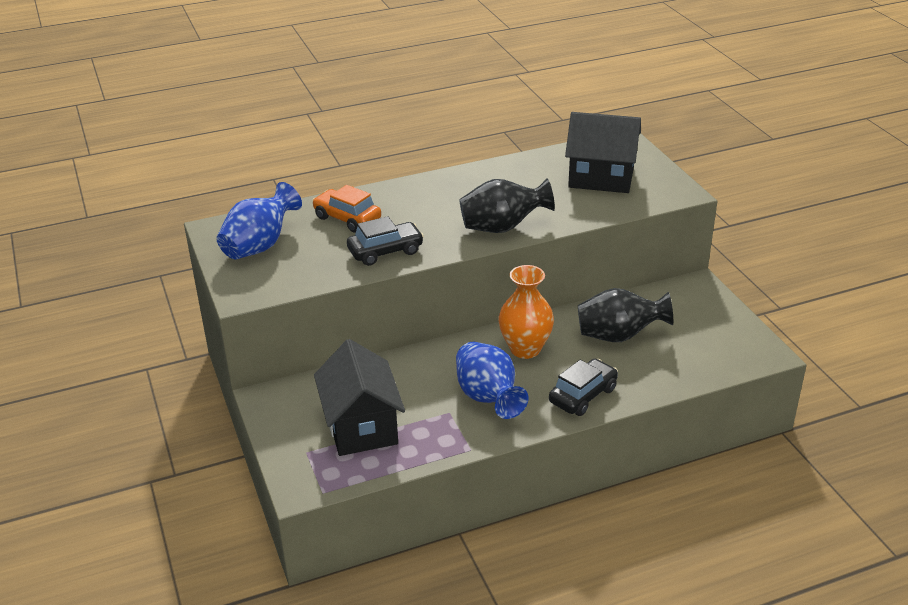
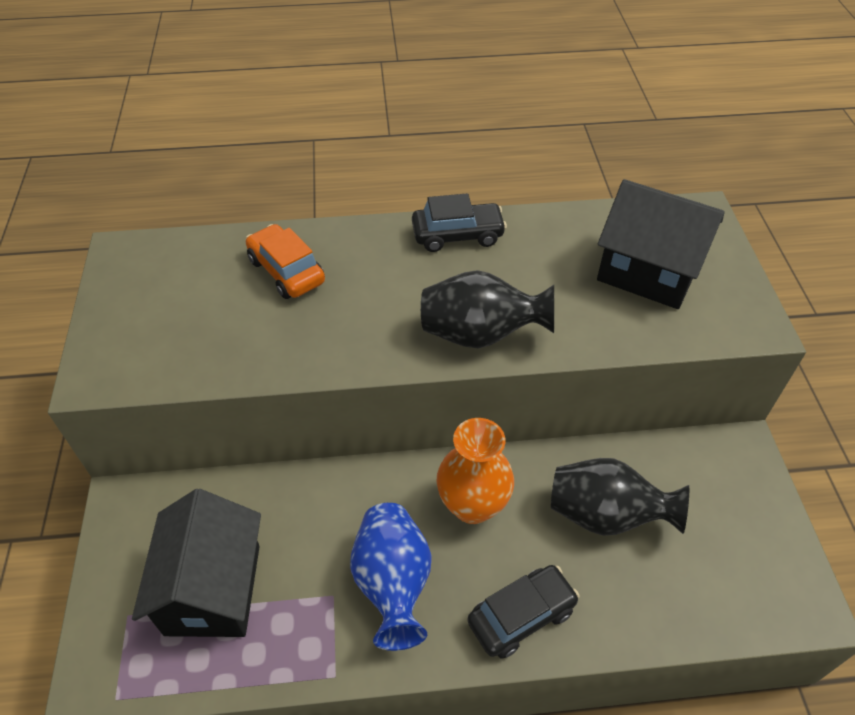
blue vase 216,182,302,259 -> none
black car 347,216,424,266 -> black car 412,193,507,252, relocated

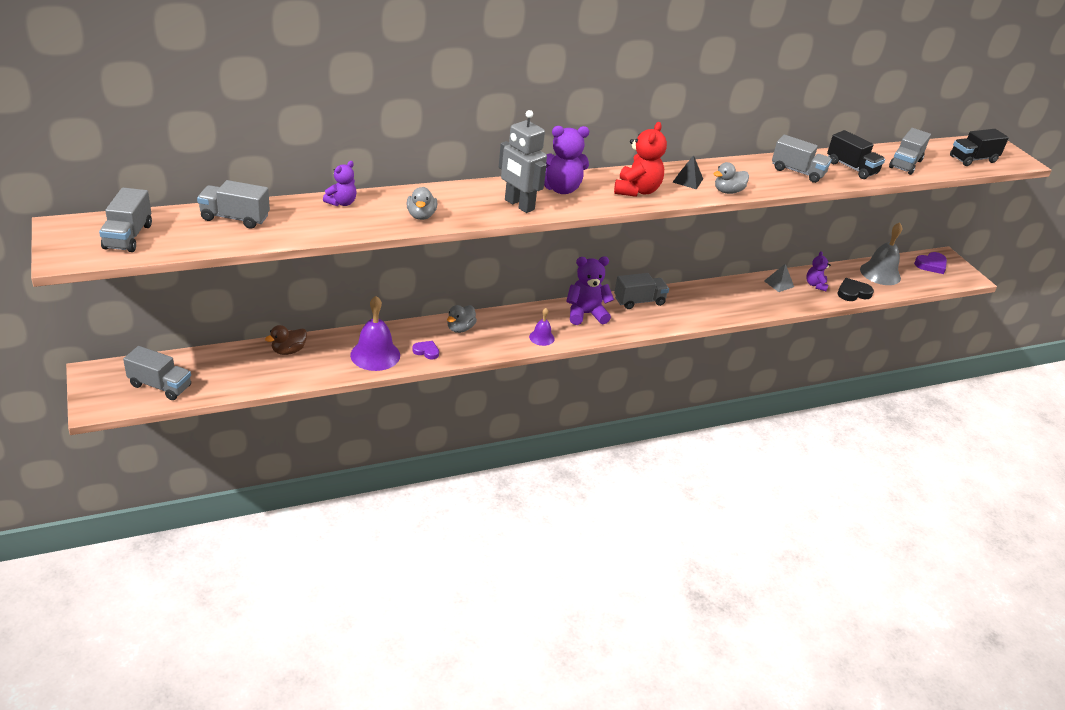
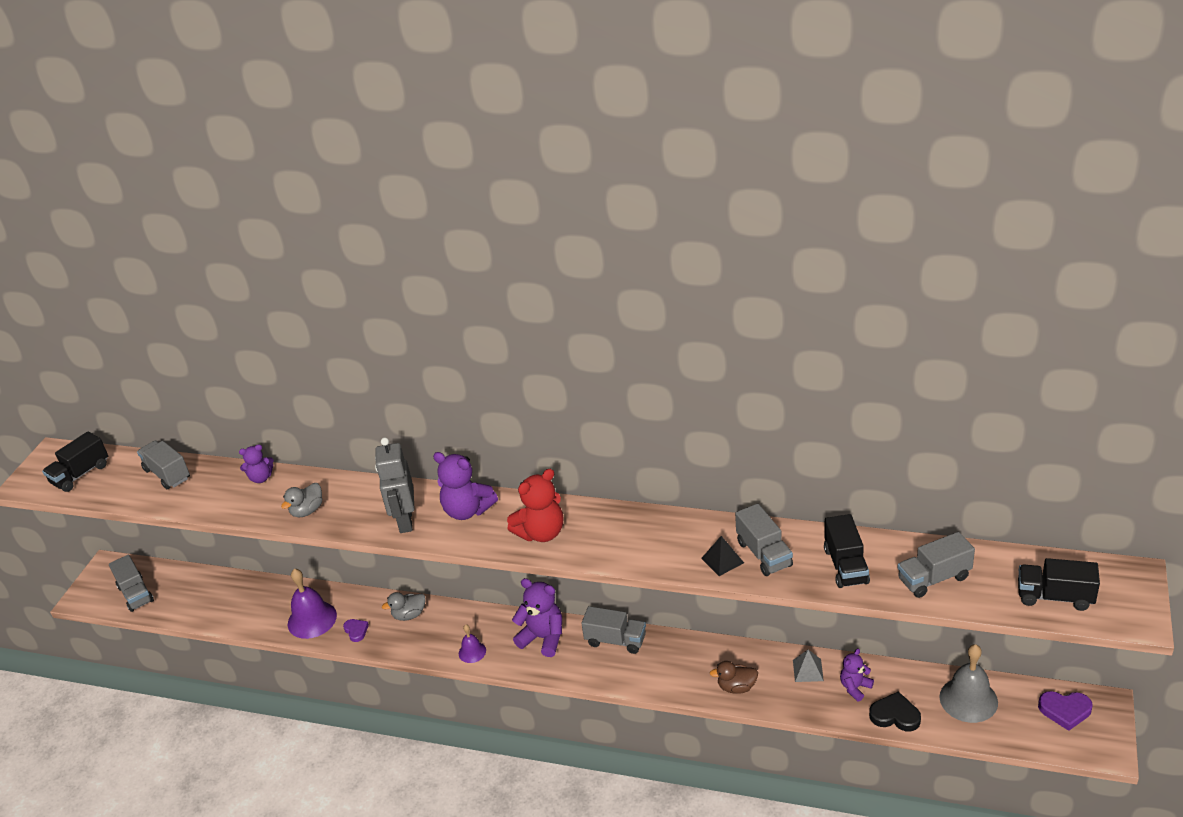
grey duck 713,162,749,194 -> none
brown duck 265,325,307,355 -> brown duck 710,661,758,694, relocated
black pyramid 673,155,703,189 -> black pyramid 701,536,744,576, relocated
grey truck 99,187,152,252 -> black truck 42,432,108,492

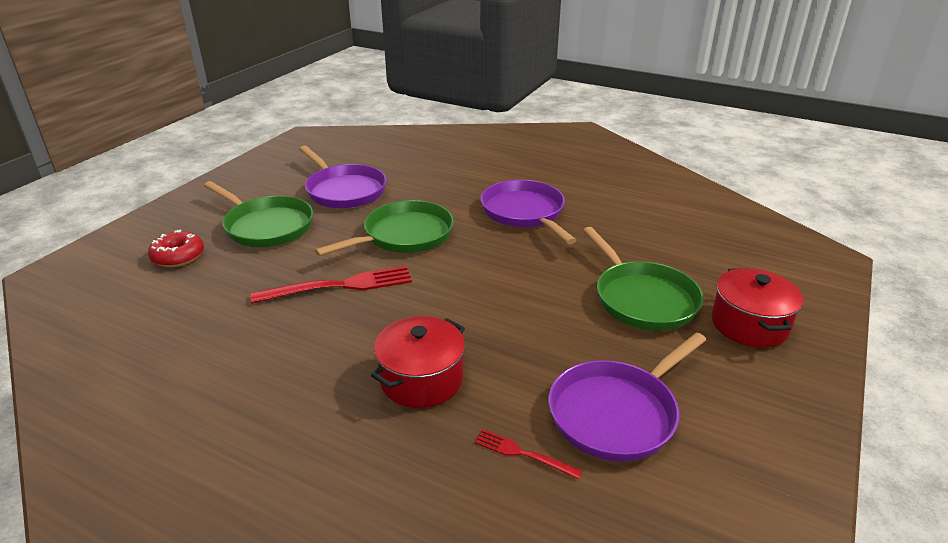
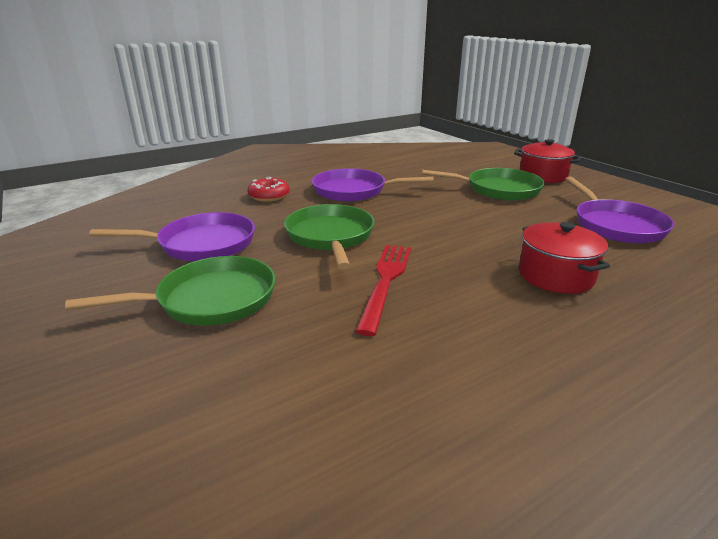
red fork 474,429,583,480 -> none
red donut 148,230,204,267 -> red donut 247,177,290,202, relocated

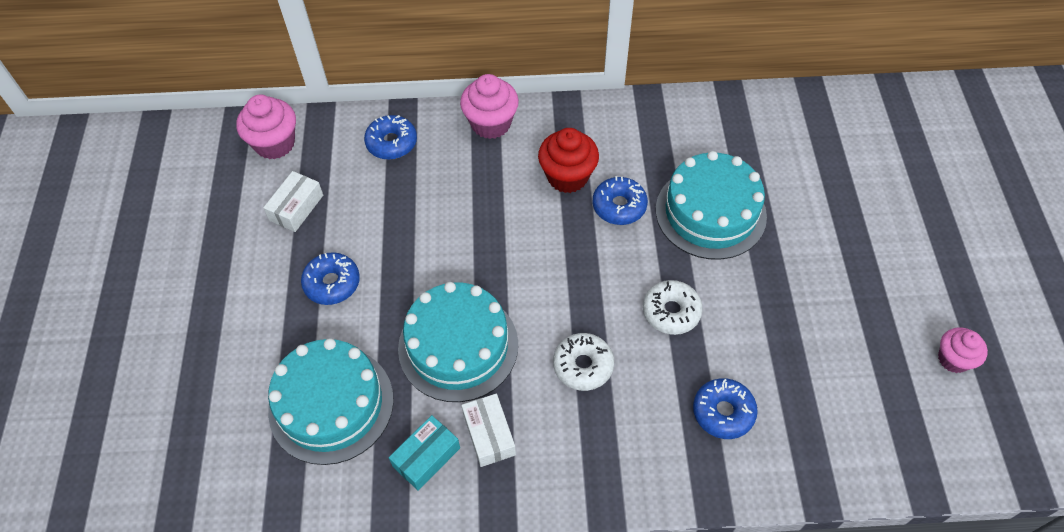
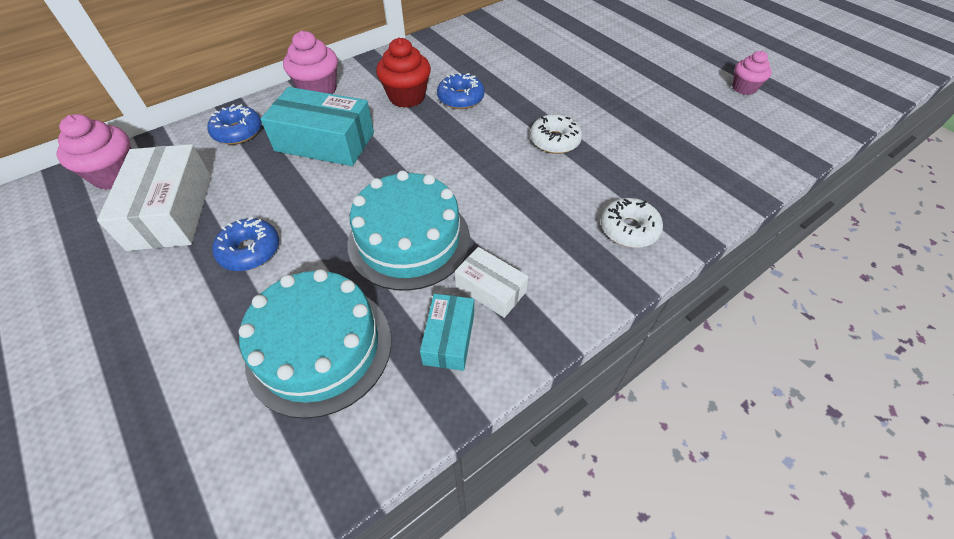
turquoise cake 656,151,767,260 -> none
blue donut 693,378,758,439 -> none
none -> turquoise box 261,87,374,166
white donut 553,333,614,391 -> white donut 600,198,663,248, relocated
white box 263,171,323,232 -> white box 97,144,211,251, x1.79

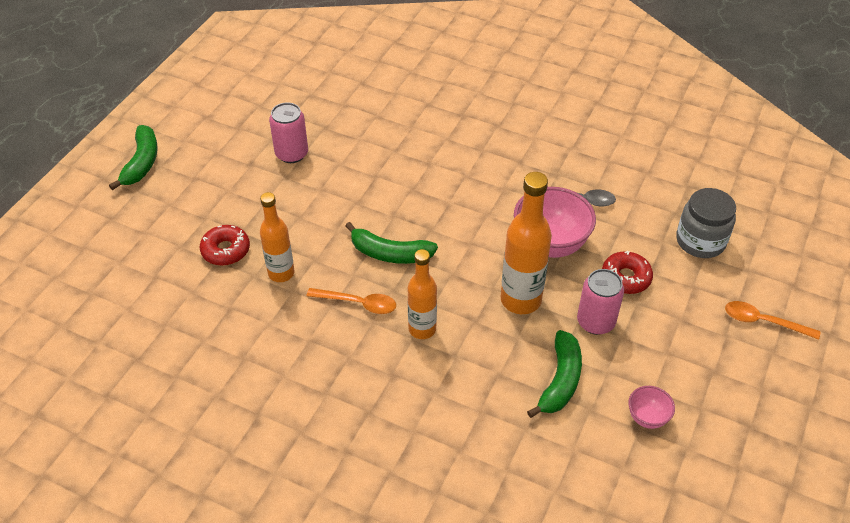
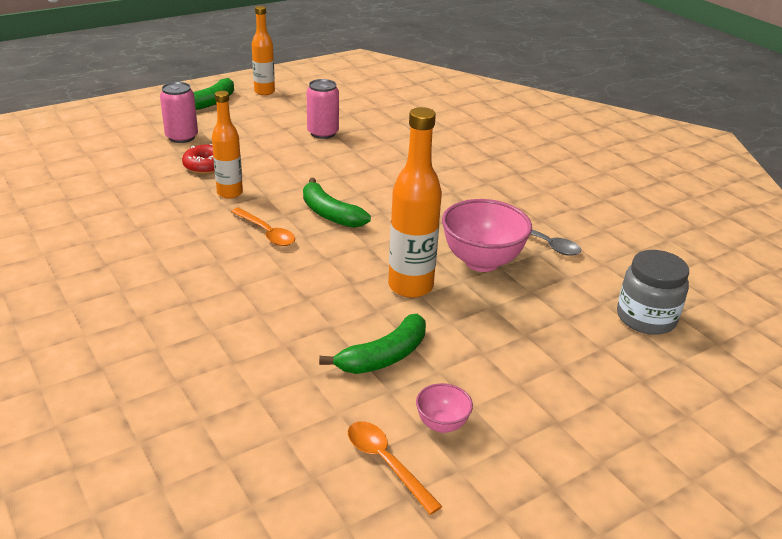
red donut 602,251,653,294 -> none
orange bottle 408,249,437,339 -> orange bottle 252,6,275,95, relocated
pink can 577,269,624,335 -> pink can 160,82,198,143, relocated
orange spoon 725,301,820,340 -> orange spoon 348,421,442,515, relocated

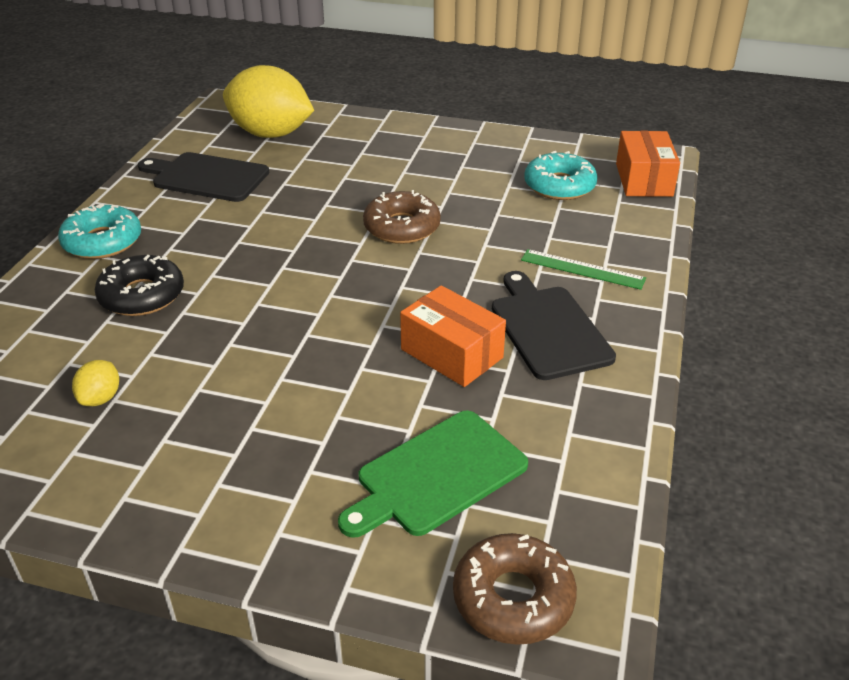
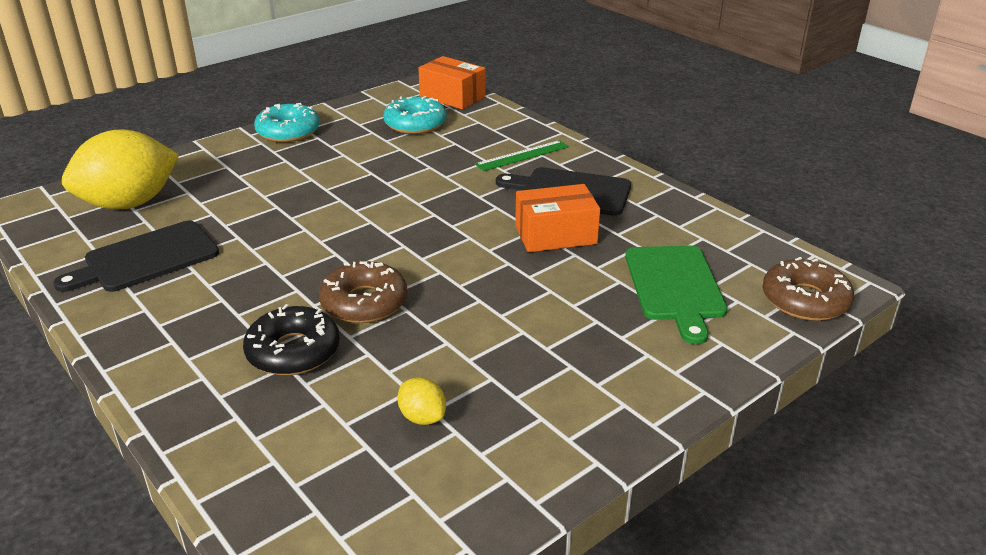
turquoise donut 58,204,141,259 -> turquoise donut 254,103,320,142, relocated
brown donut 363,190,441,244 -> brown donut 319,261,408,323, relocated

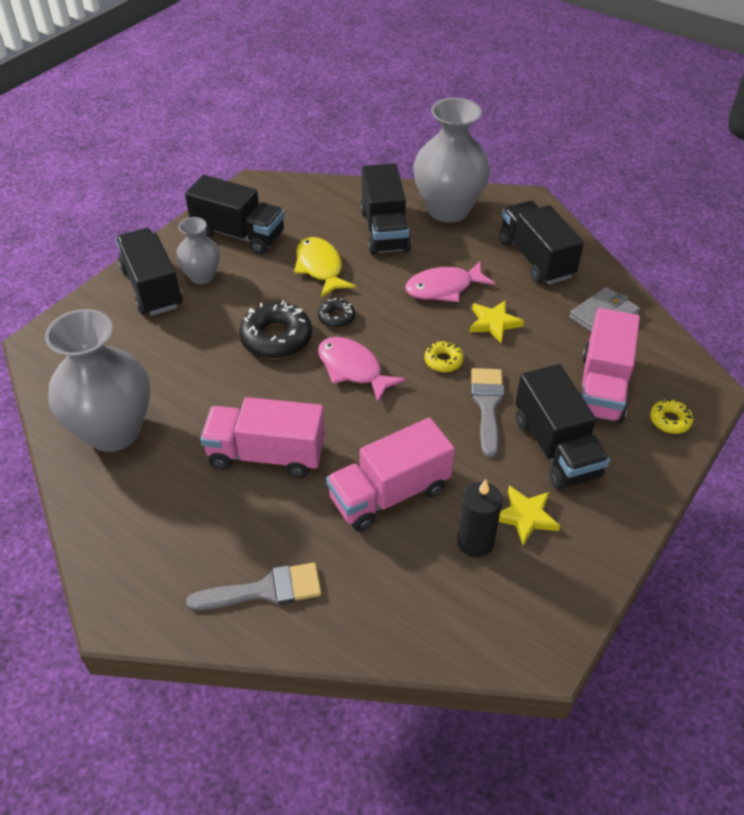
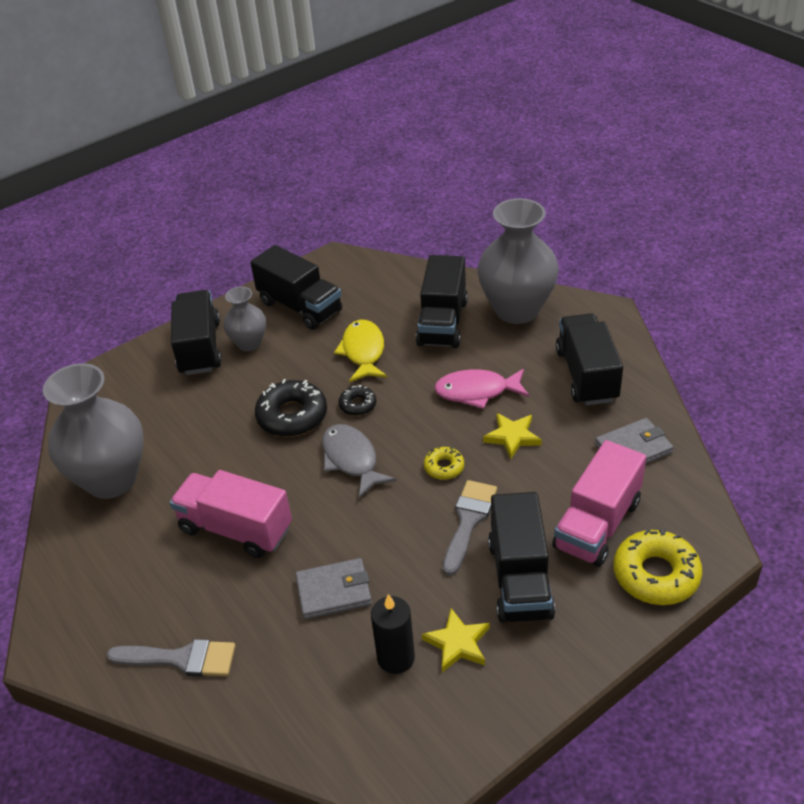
pink truck 326,418,455,532 -> grey wallet 295,558,372,619
pink fish 318,337,406,402 -> grey fish 322,424,396,498
yellow donut 650,398,693,434 -> yellow donut 614,529,702,605, x1.89

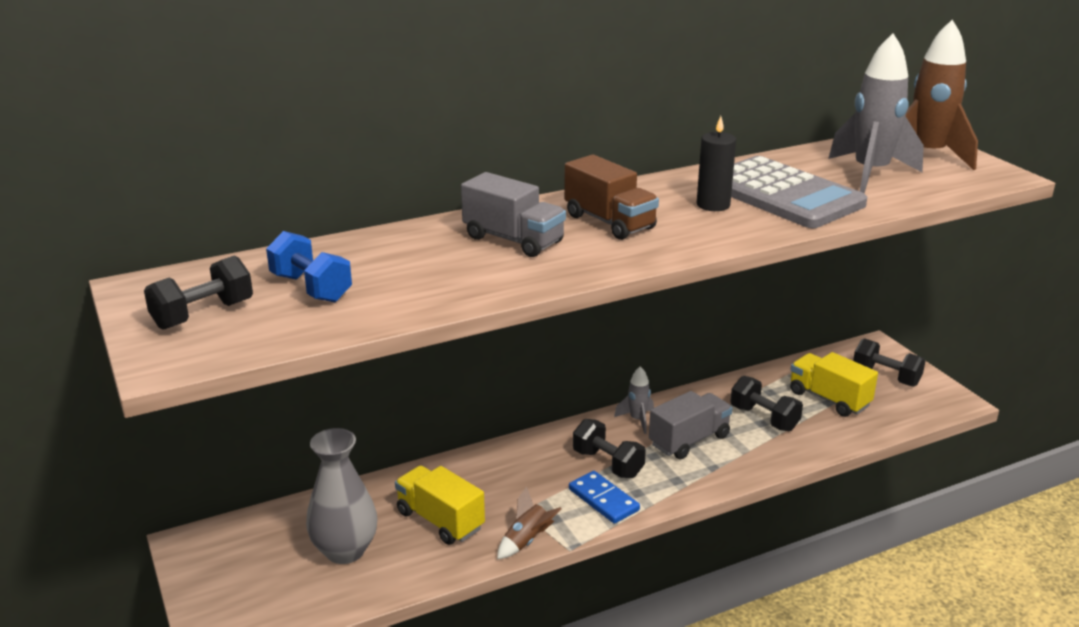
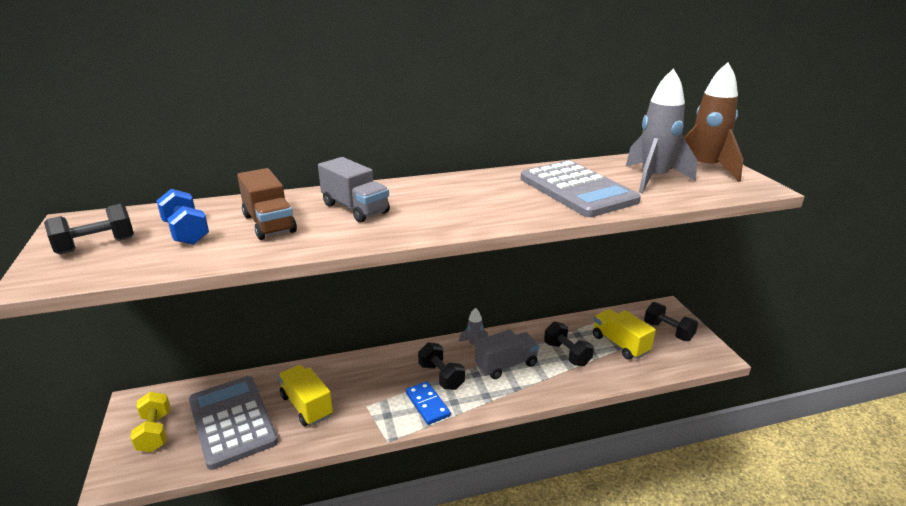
brown rocket 497,486,562,559 -> none
black candle 697,116,736,211 -> none
none -> yellow dumbbell 130,392,170,452
brown truck 564,155,659,240 -> brown truck 237,168,297,240, relocated
grey vase 306,428,378,564 -> grey calculator 189,376,278,470

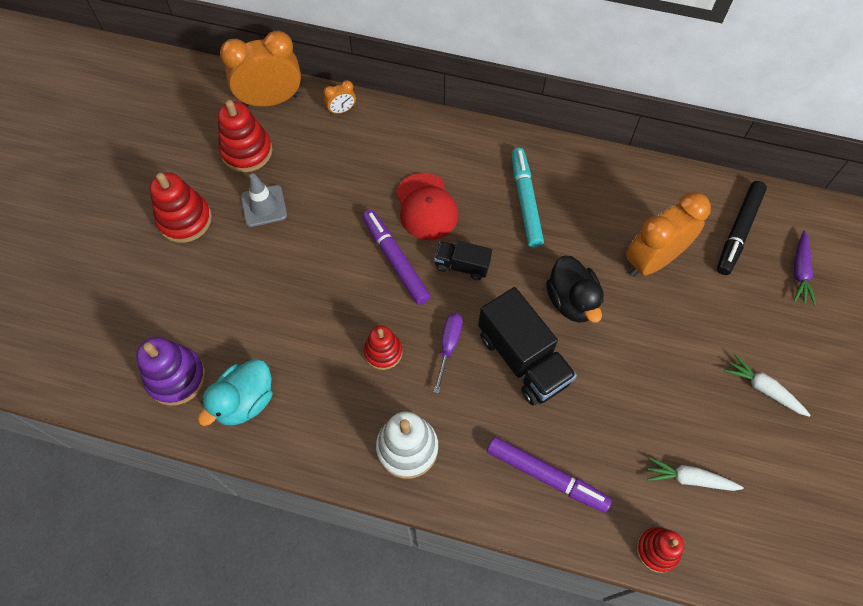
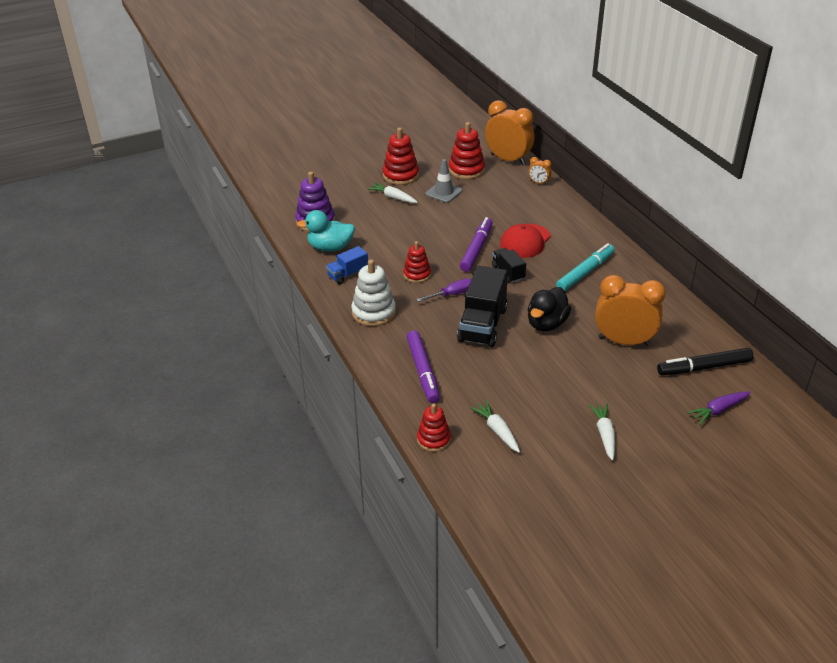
none -> blue truck 326,246,368,284
none -> white carrot 368,182,417,203

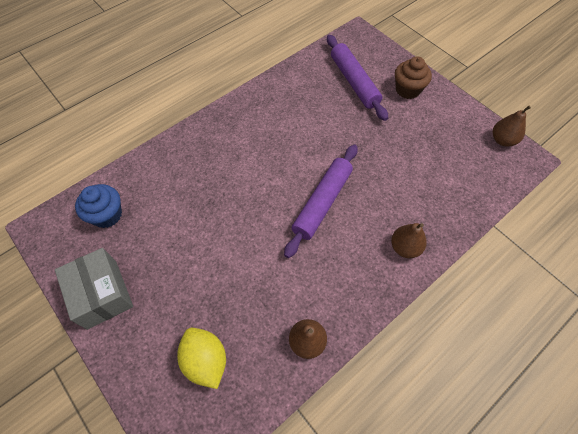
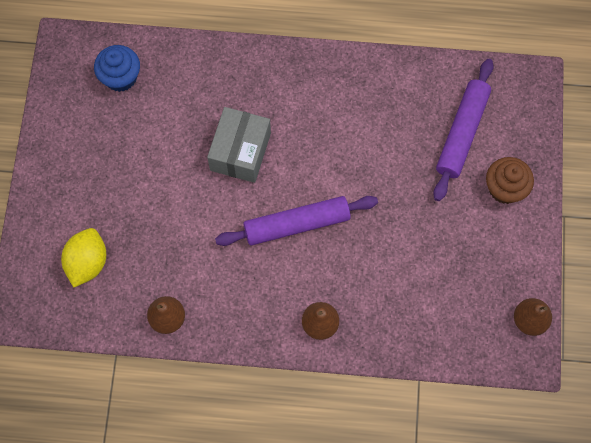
grey box 55,248,133,330 -> grey box 207,107,271,183, relocated

